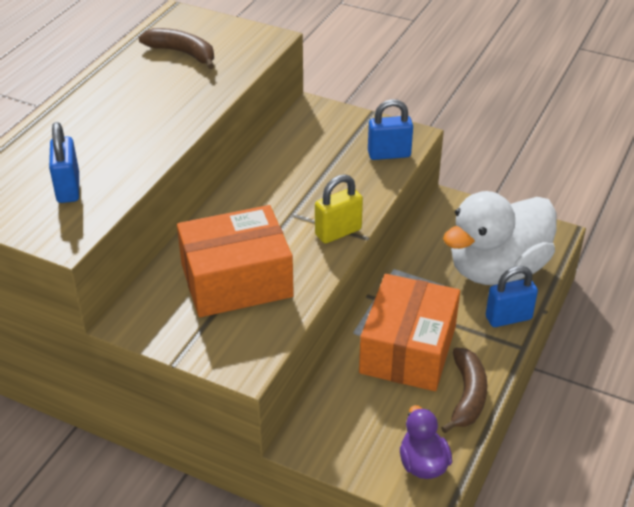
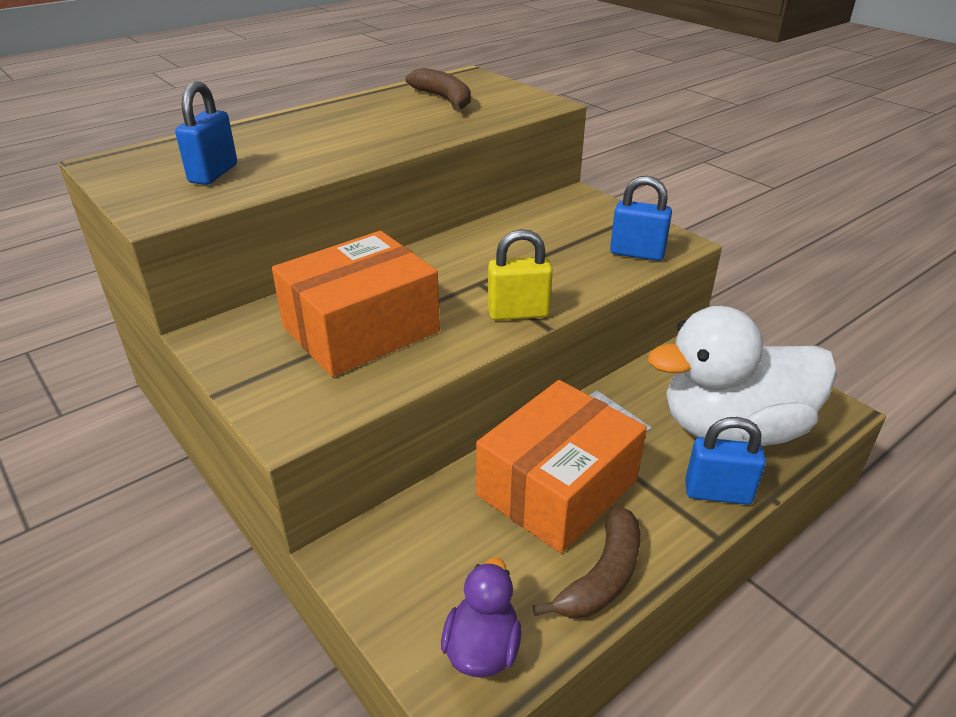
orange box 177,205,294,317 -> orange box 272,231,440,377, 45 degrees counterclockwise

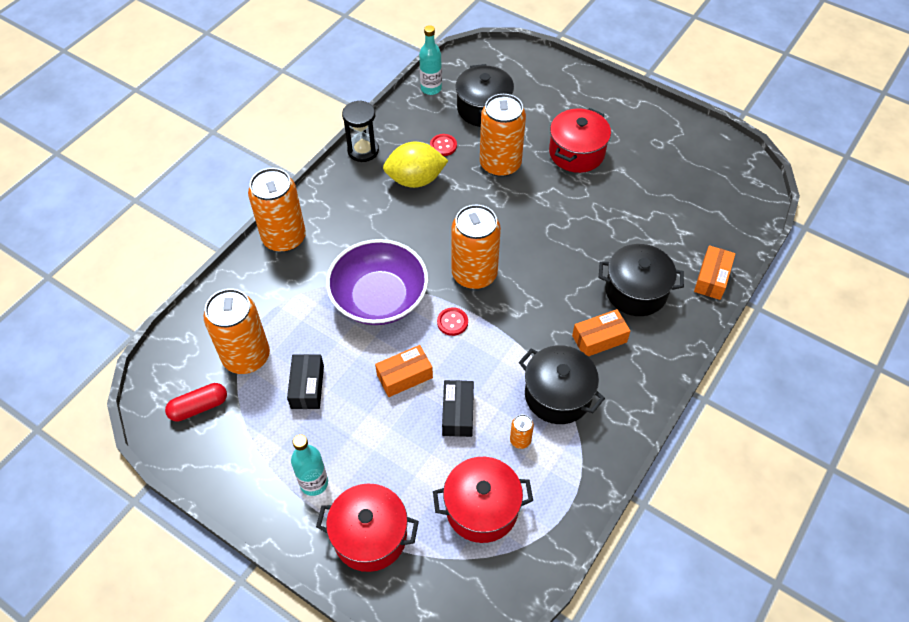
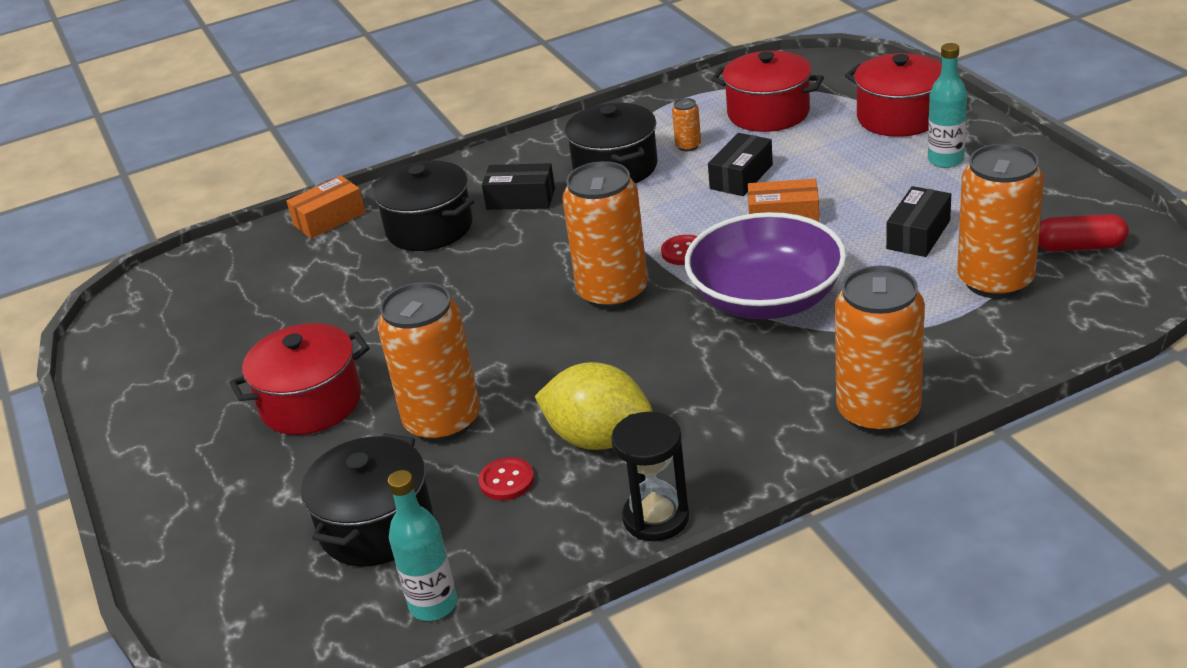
orange box 572,309,630,357 -> black box 482,163,555,210

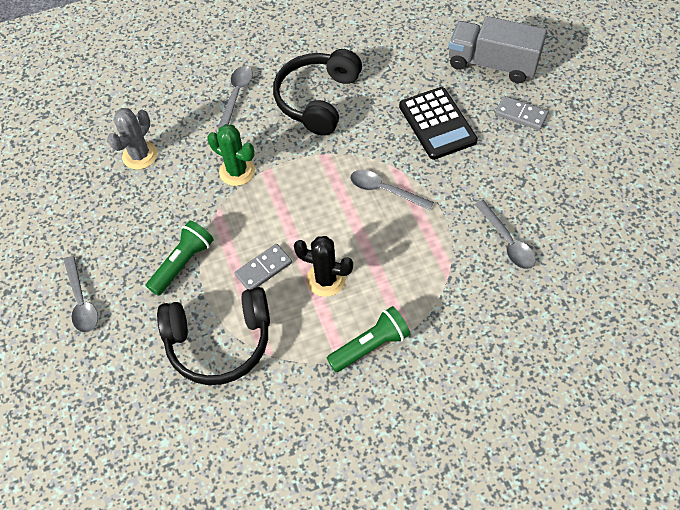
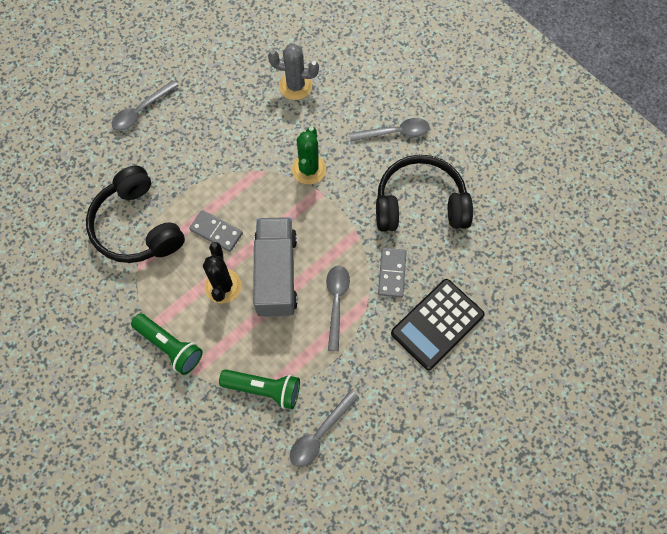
green flashlight 146,220,214,296 -> green flashlight 219,369,300,409, relocated
grey truck 449,16,547,84 -> grey truck 253,217,298,317, relocated
grey domino 495,96,549,130 -> grey domino 378,248,407,297, relocated

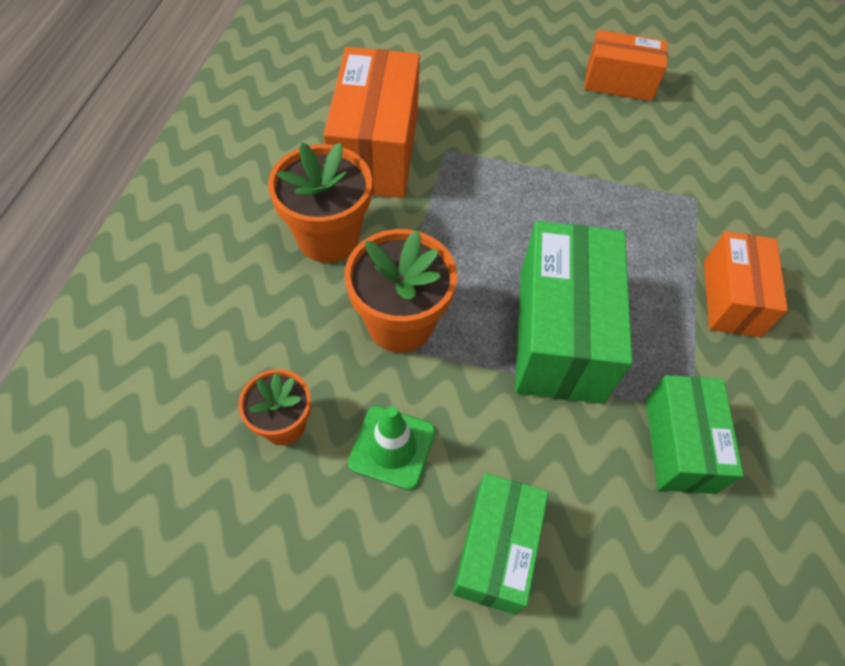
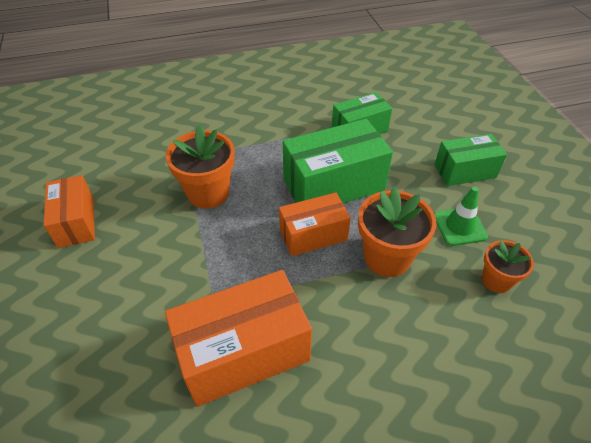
orange flower pot 268,143,372,263 -> orange flower pot 166,125,235,209, relocated
orange box 704,231,788,338 -> orange box 279,192,351,256, relocated

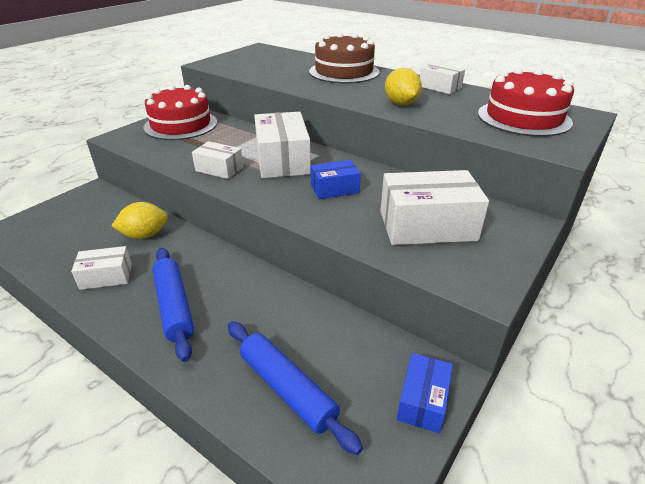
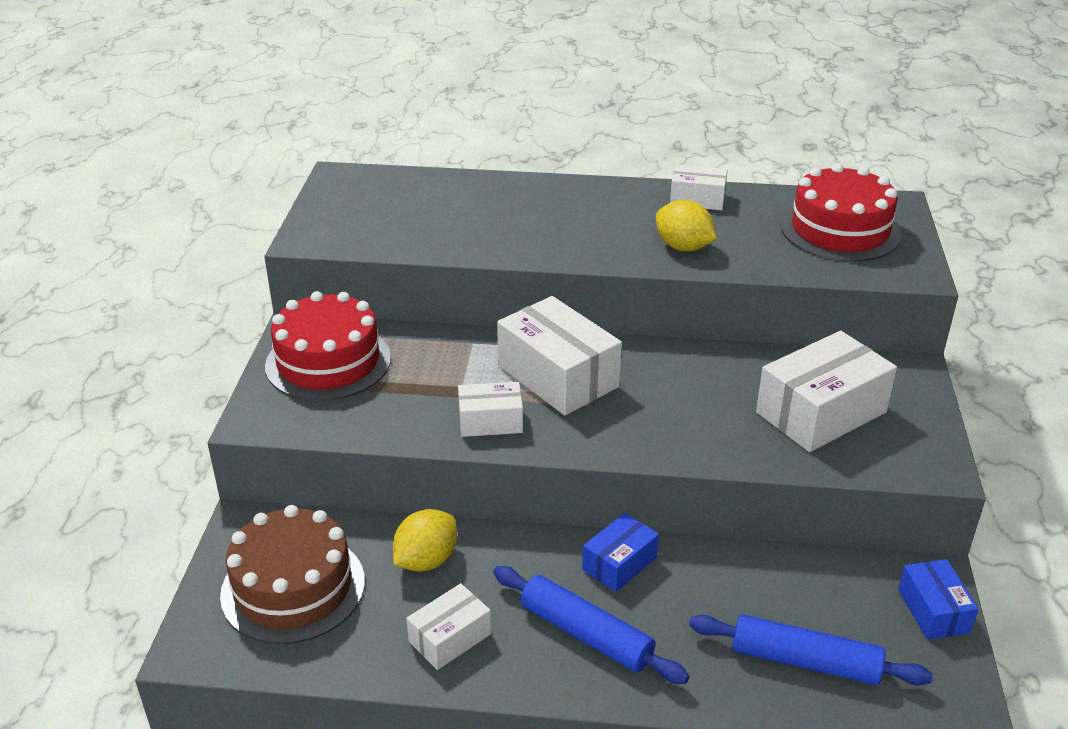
brown cake 309,32,380,83 -> brown cake 220,505,365,644, relocated
blue box 311,160,361,199 -> blue box 582,513,659,592, relocated

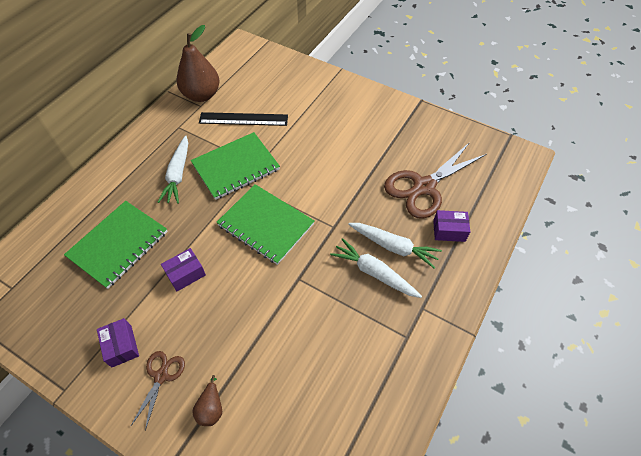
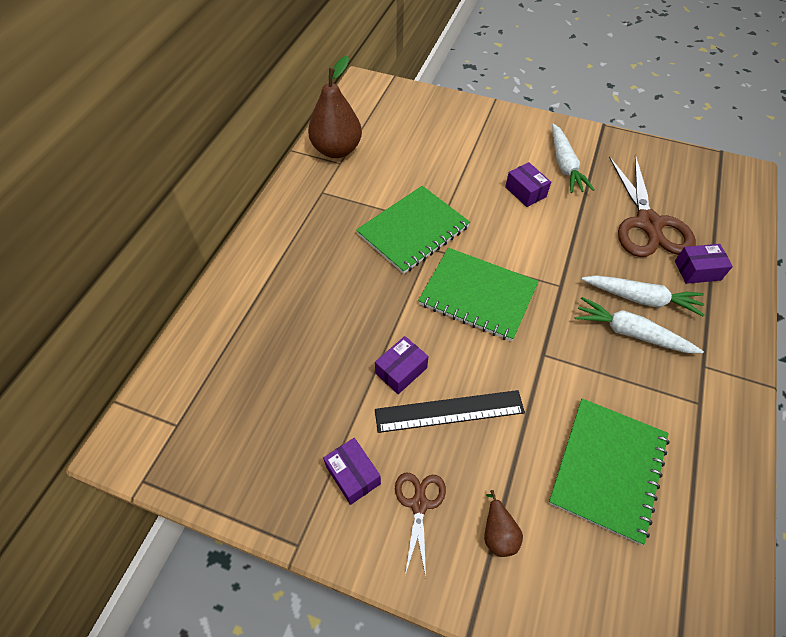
none -> purple box 505,162,551,207
green notebook 64,201,168,289 -> green notebook 549,398,669,545, relocated
white carrot 157,135,188,204 -> white carrot 552,123,595,193, relocated
black ruler 199,112,288,126 -> black ruler 375,390,525,433, relocated
brown scissors 384,142,487,218 -> brown scissors 609,154,696,257, 45 degrees counterclockwise

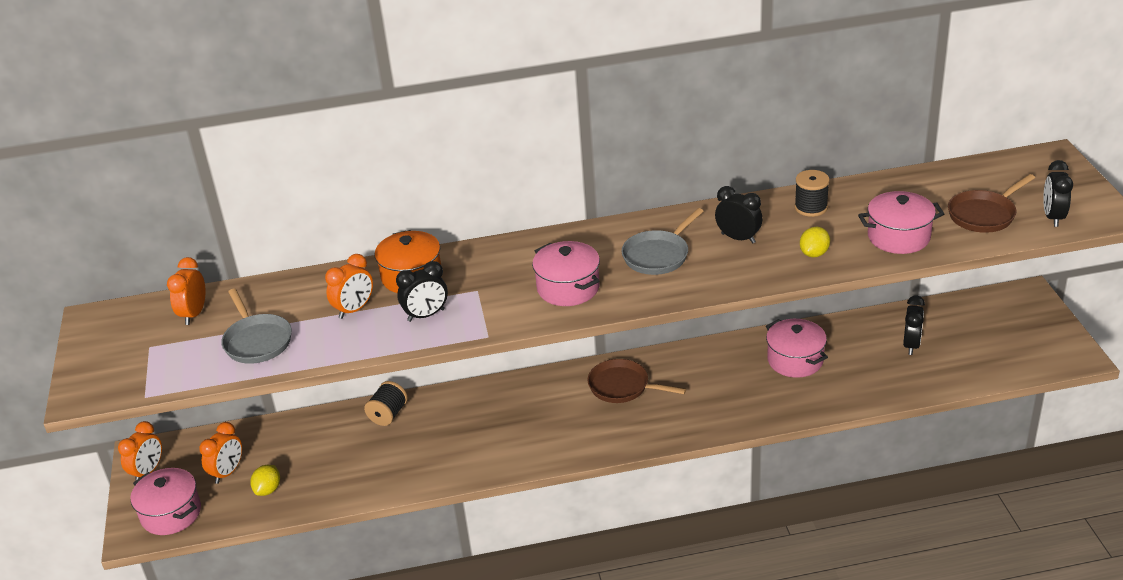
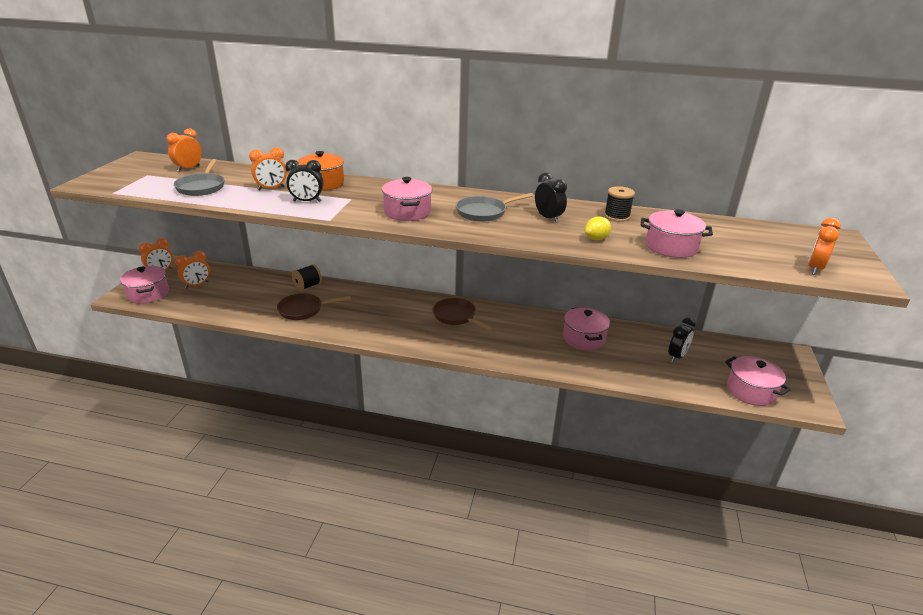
yellow lemon 250,465,280,496 -> none
none -> pink pot 725,356,791,406
brown pan 948,174,1035,233 -> brown pan 277,293,351,320, relocated
black clock 1043,160,1073,227 -> orange clock 808,218,841,275

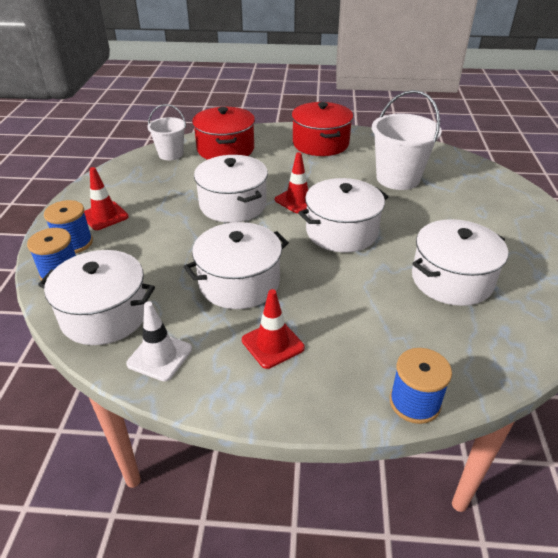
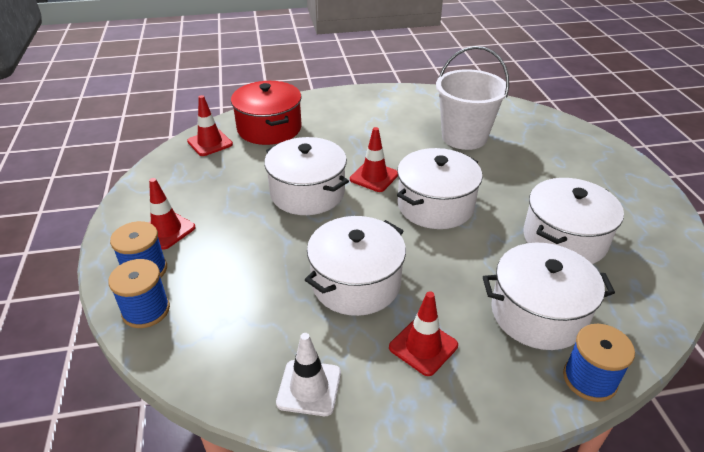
red pot 292,102,353,156 -> none
white pot 38,250,155,345 -> white pot 483,243,615,350, relocated
white bucket 147,104,186,160 -> red traffic cone 187,95,233,156

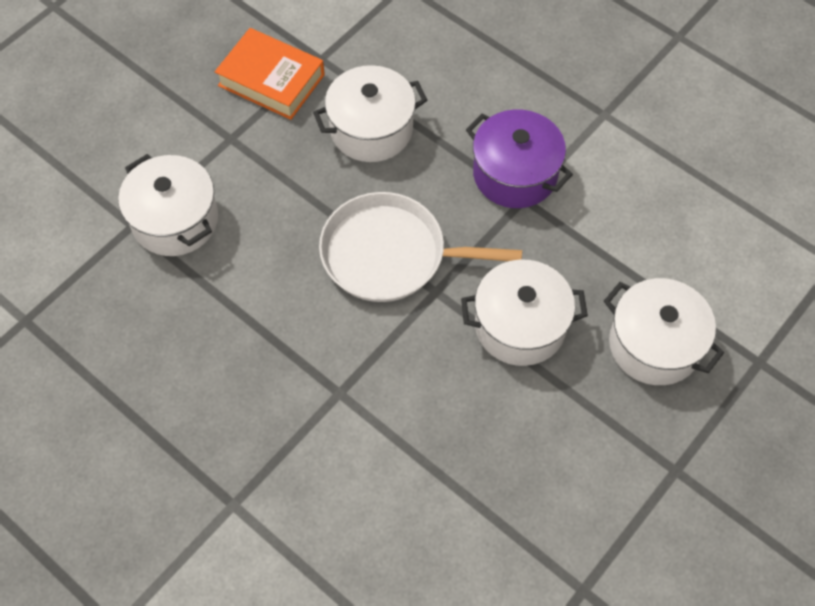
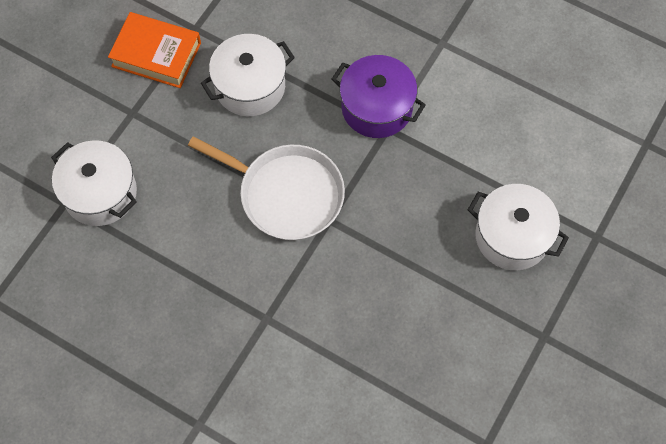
white pot 461,259,588,366 -> none
white pan 319,192,522,302 -> white pan 188,136,345,240, 150 degrees counterclockwise

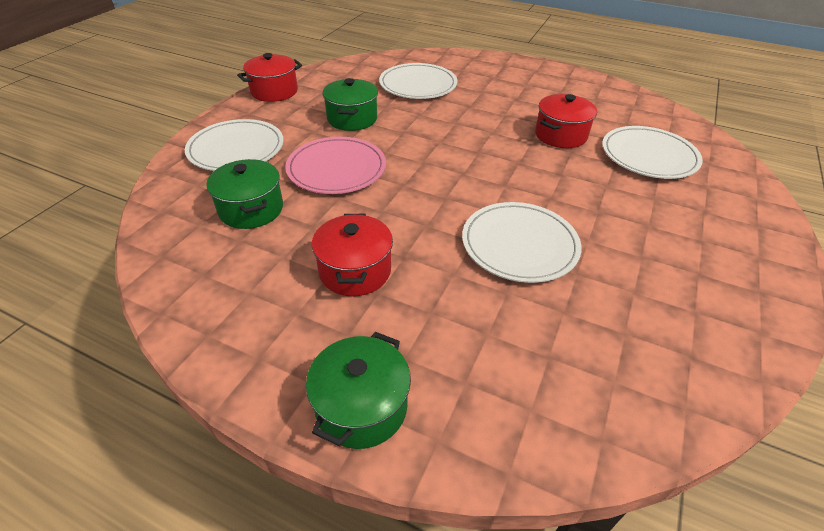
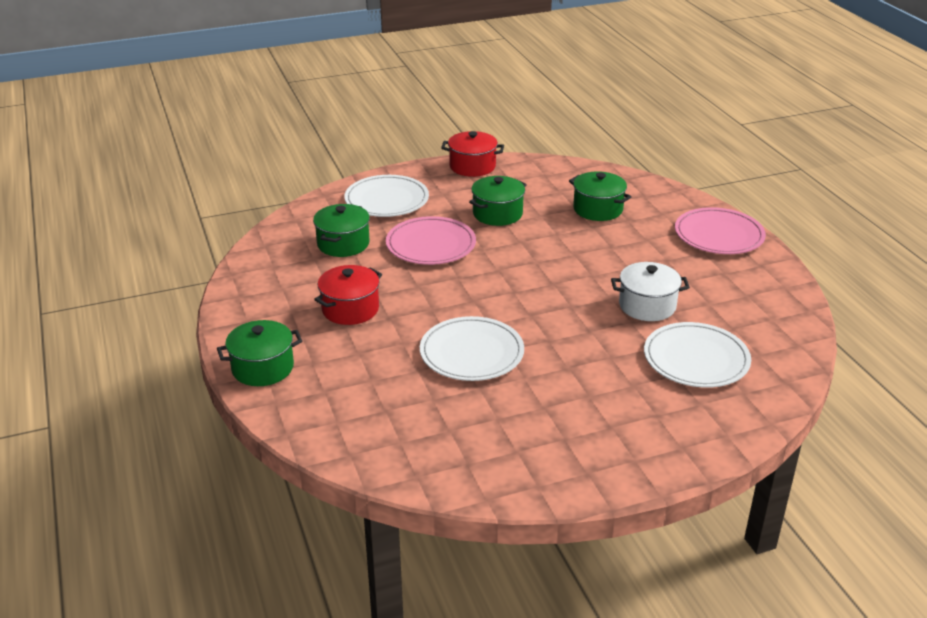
none -> pink plate 675,207,766,254
white plate 379,63,458,99 -> green pot 569,171,632,221
red pot 535,94,597,148 -> white pot 611,262,690,321

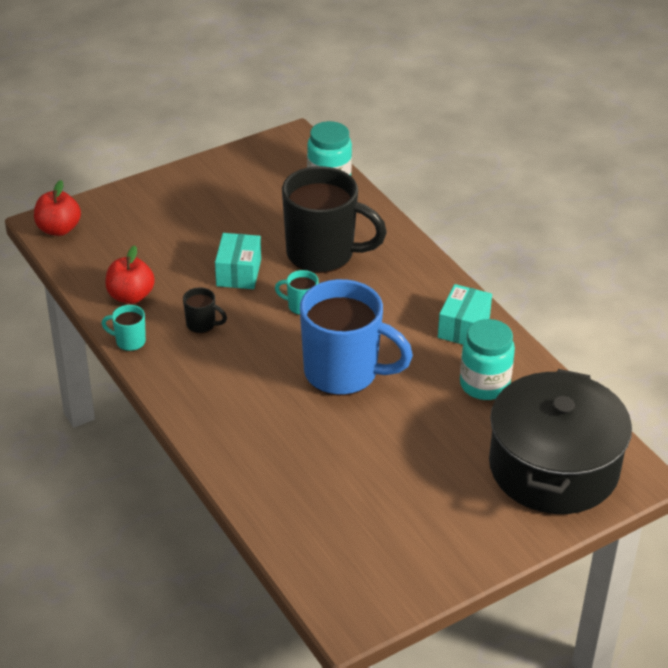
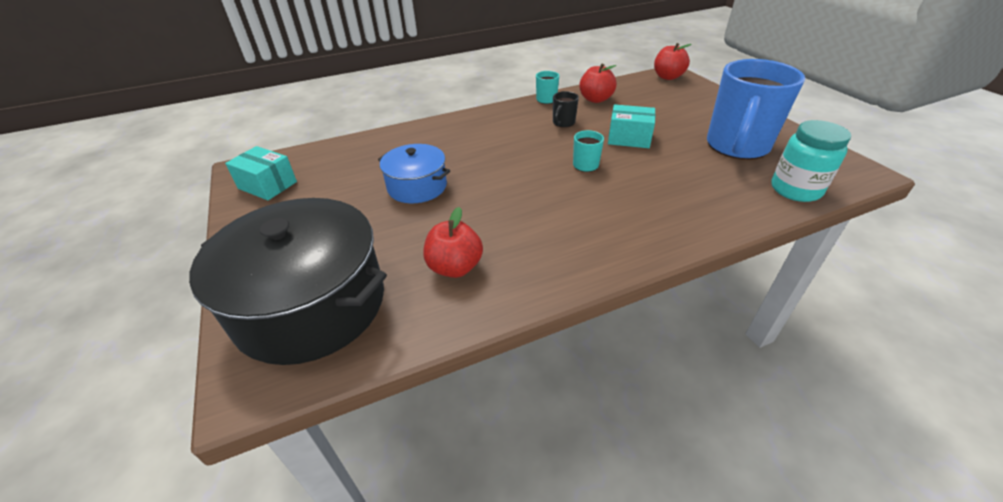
black mug 282,166,387,273 -> none
none -> blue pot 378,144,450,203
blue mug 300,279,413,396 -> blue mug 707,59,805,160, relocated
turquoise box 438,284,492,344 -> turquoise box 225,146,297,200, relocated
turquoise jar 460,319,515,400 -> red apple 424,207,483,278

